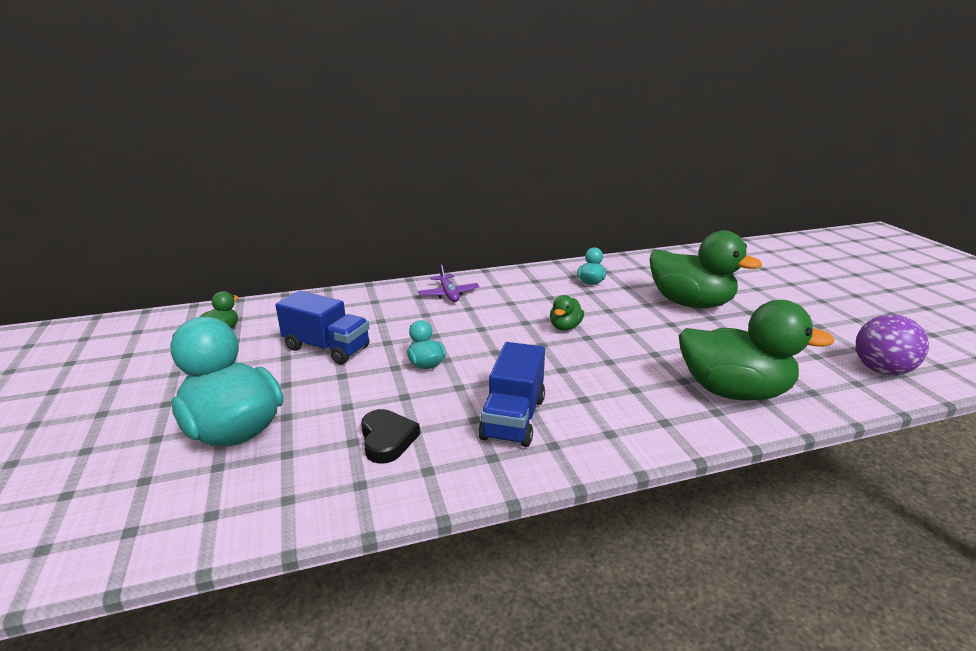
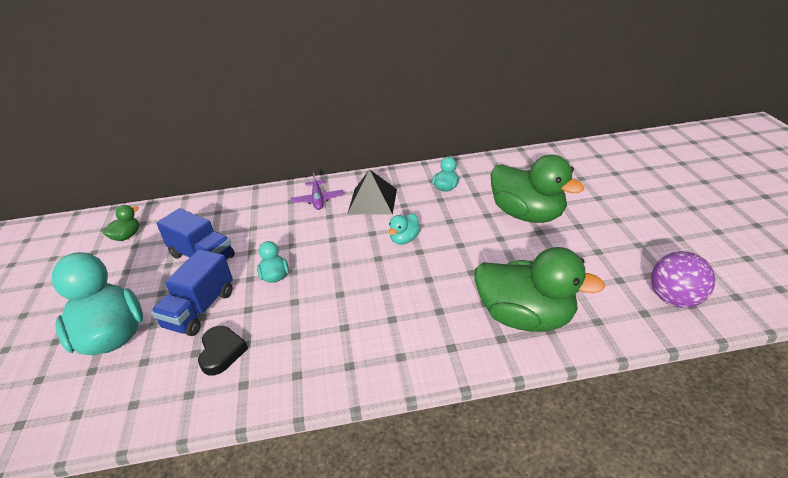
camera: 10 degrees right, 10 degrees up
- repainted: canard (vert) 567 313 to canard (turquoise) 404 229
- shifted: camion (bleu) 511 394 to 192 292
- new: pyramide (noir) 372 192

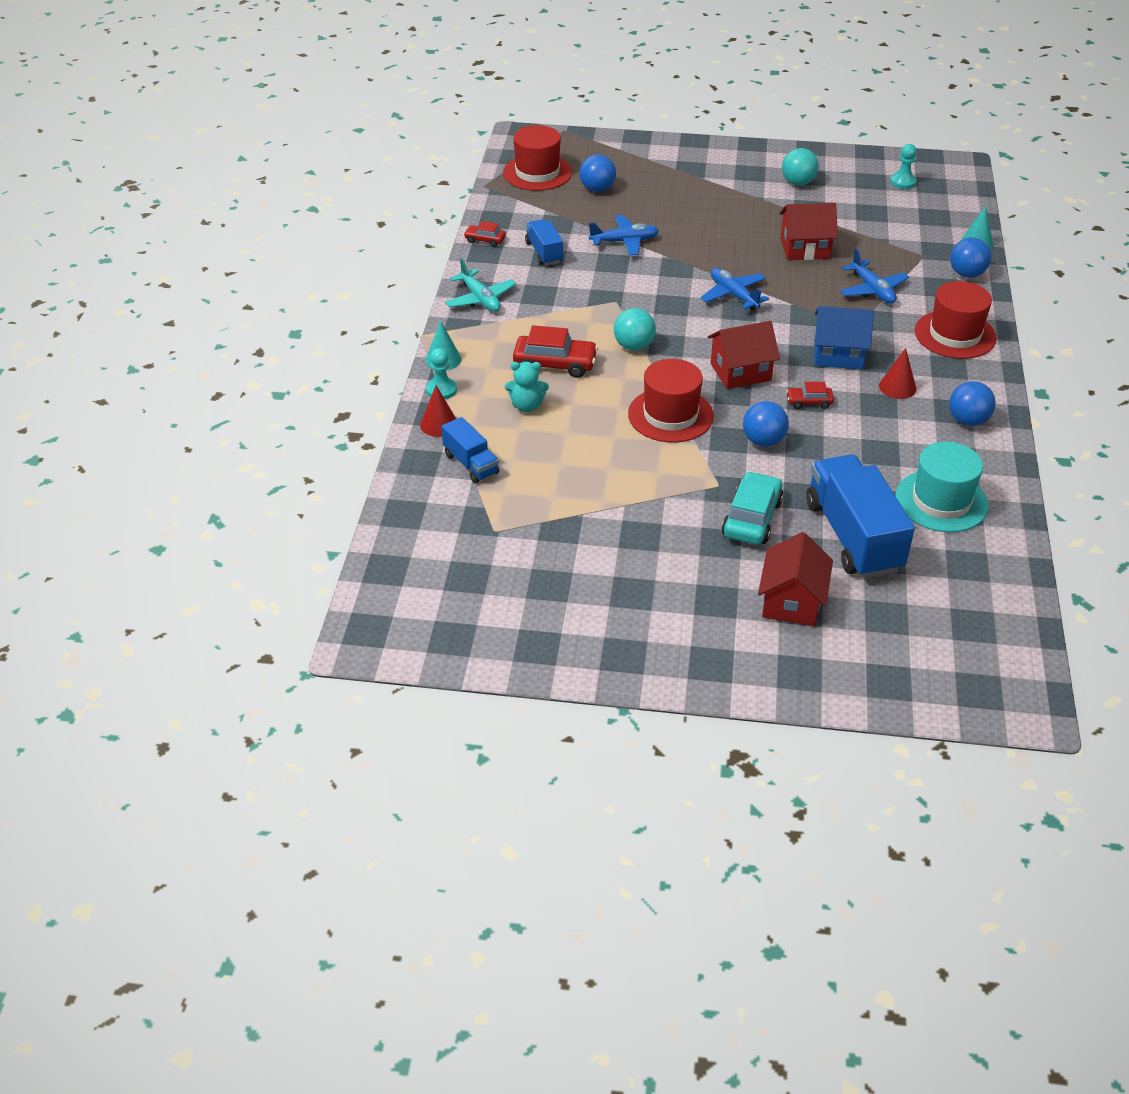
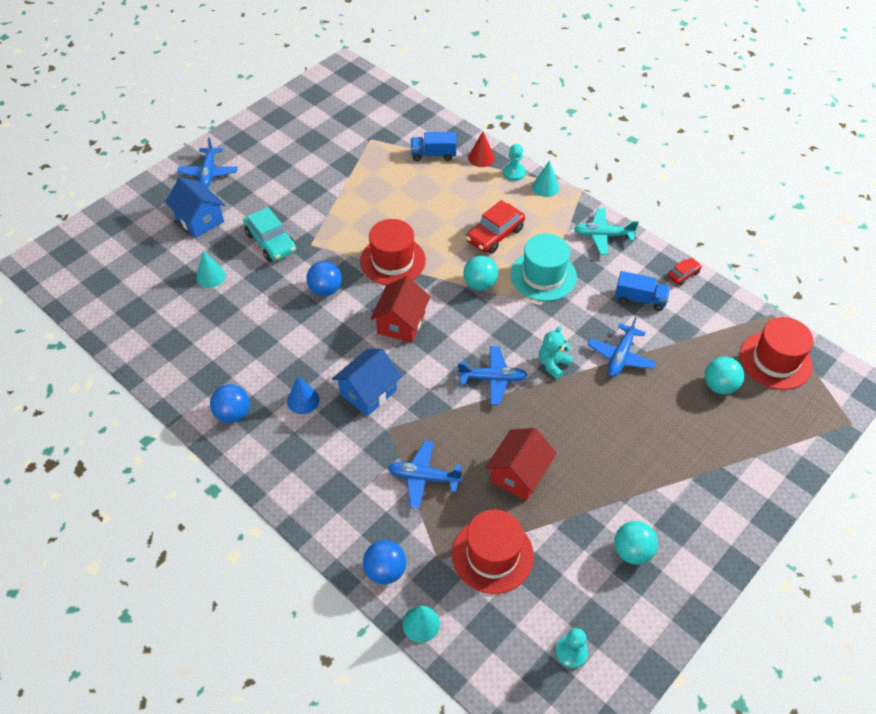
camera: 125 degrees right, 10 degrees up
- repainted: balle (bleu) 598 173 to balle (turquoise) 724 376
- shifted: chapeau (rouge) 955 320 to 493 551
- repainted: cône (rouge) 897 373 to cône (bleu) 303 395
- shifted: ours en peluche (turquoise) 527 387 to 556 353
- gone: voiture (rouge) 810 395
- shifted: chapeau (turquoise) 942 487 to 543 267
- swapped: camion (bleu) 860 516 to cône (turquoise) 211 269
- repainted: maison (rouge) 795 579 to maison (bleu) 195 207
- new: avion (bleu) 207 162

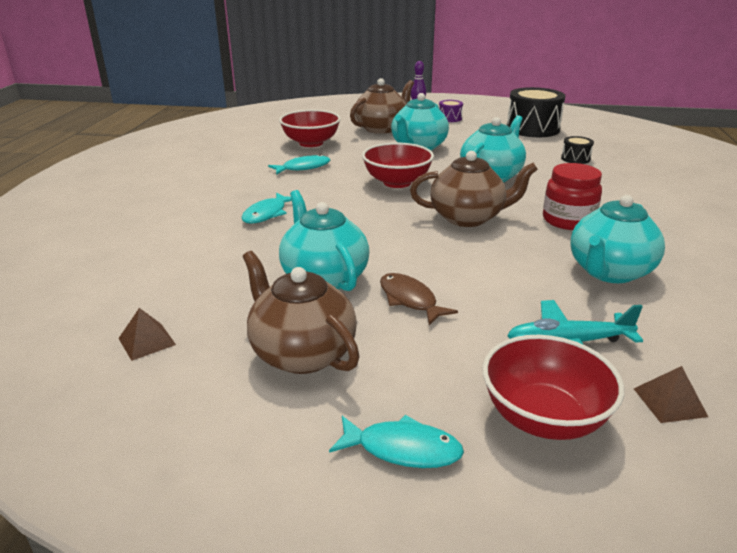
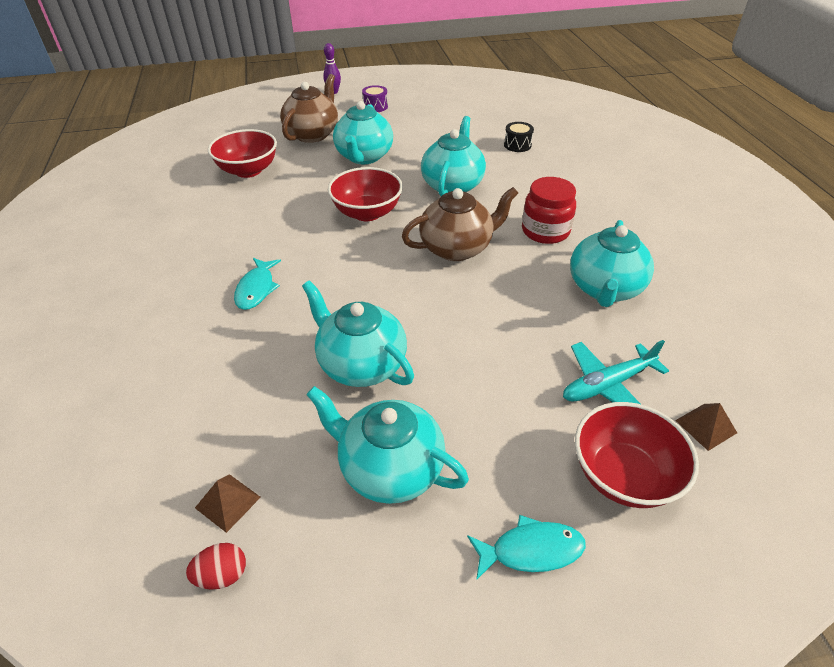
camera: 20 degrees left, 15 degrees up
- gone: tambour (noir) 536 112
- gone: poisson (turquoise) 299 164
- repainted: théière (marron) 301 312 to théière (turquoise) 387 445
- gone: poisson (marron) 419 299
- new: œuf (rouge) 216 566

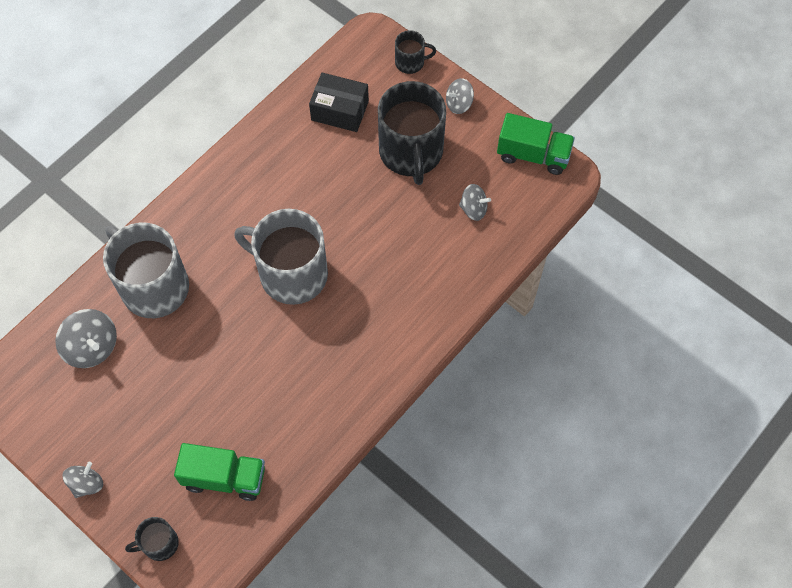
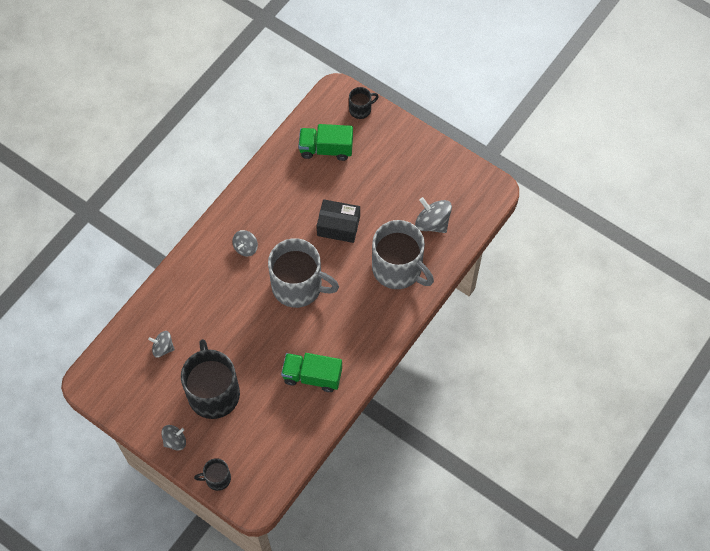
camera: 175 degrees right, 0 degrees up
- shifted: boîte (noir) 339 102 to 338 221
- shifted: camion (vert) 536 144 to 311 372
- shifted: toupie (gris) 82 480 to 245 243

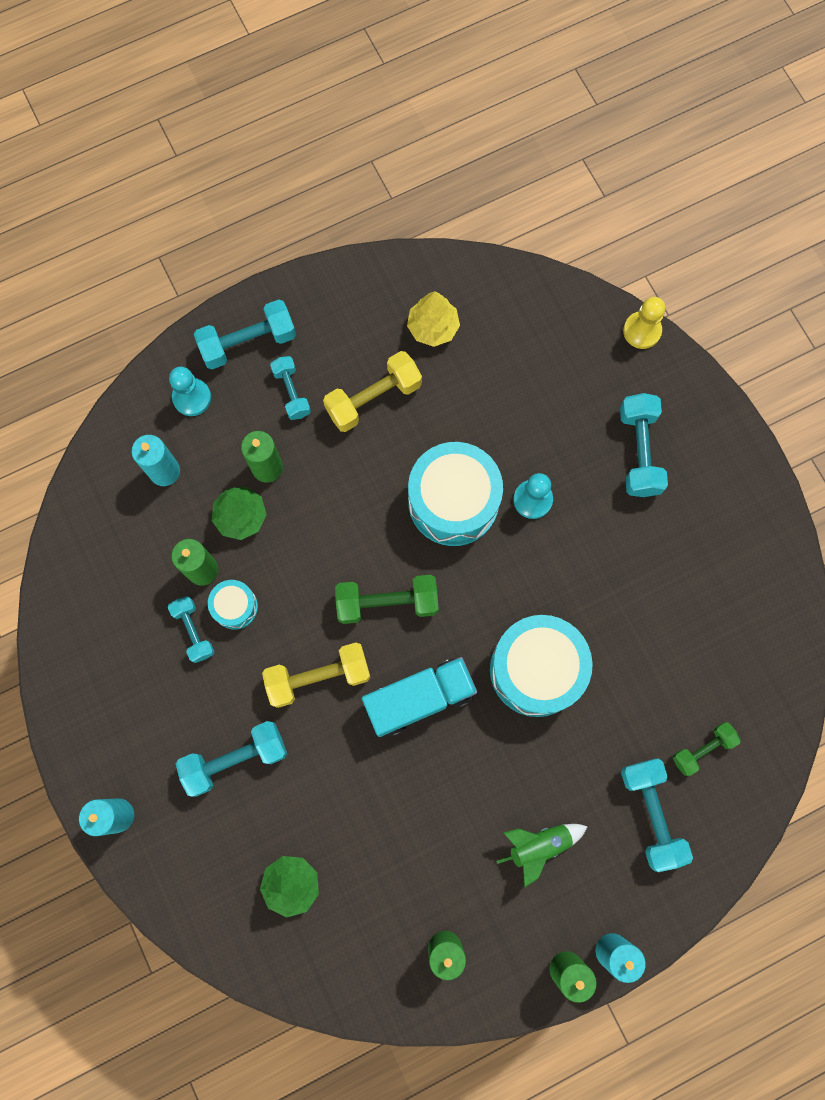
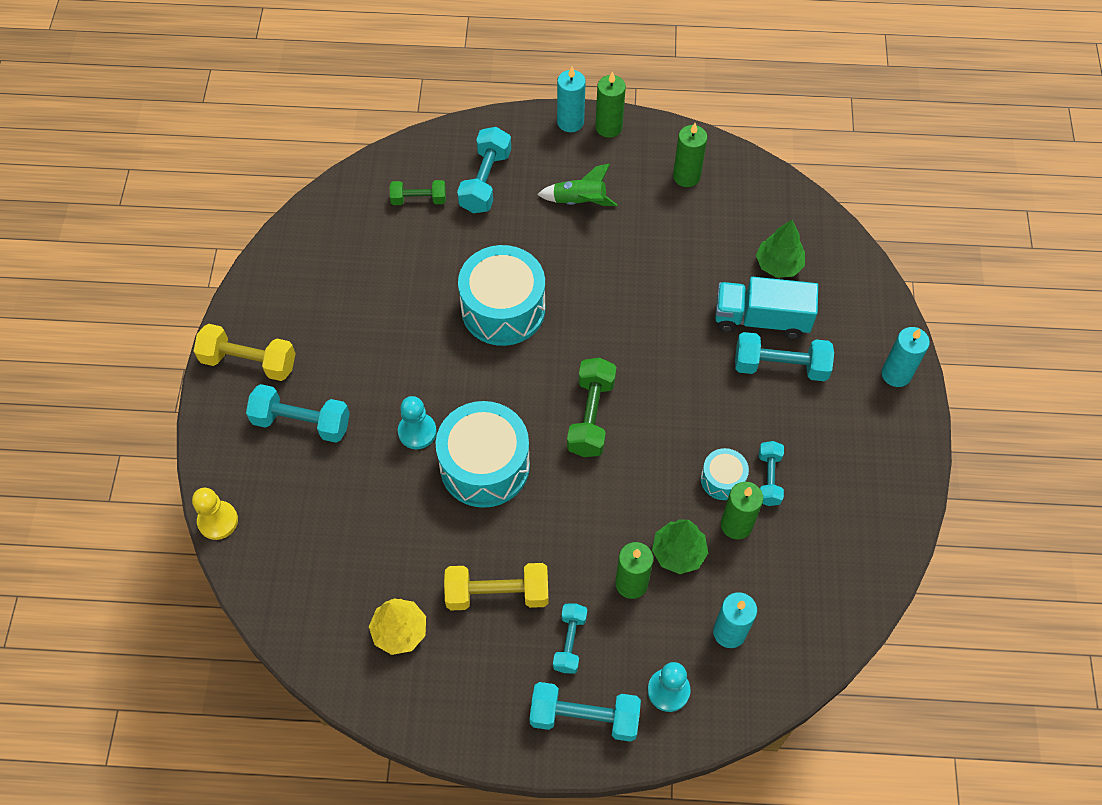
camera: 150 degrees left, 15 degrees down
- rotated: haltère (turquoise) 644 445 = 298 413 75 degrees clockwise
- rotated: haltère (vert) 387 599 = 591 407 75 degrees clockwise
- shifted: haltère (jaune) 316 675 to 245 352
- shifted: camion (turquoise) 419 697 to 766 308

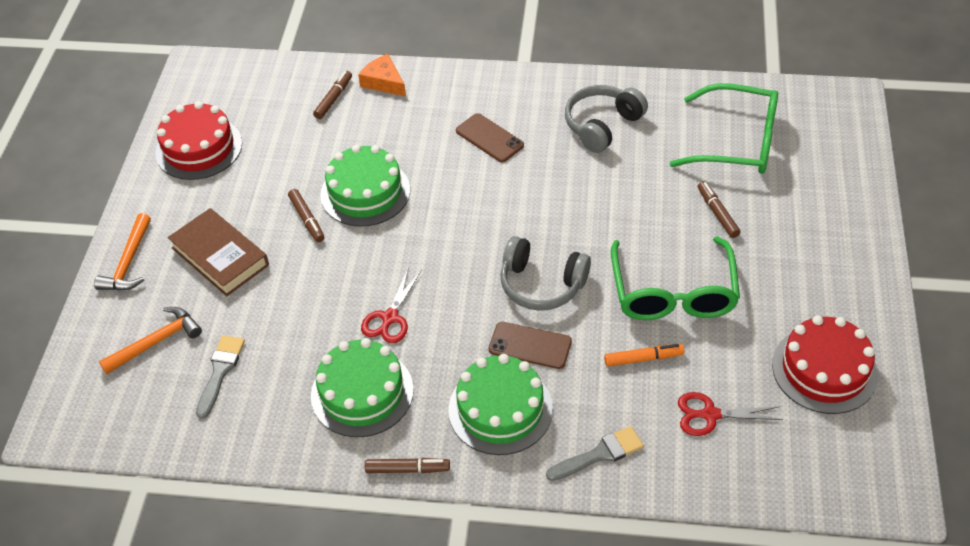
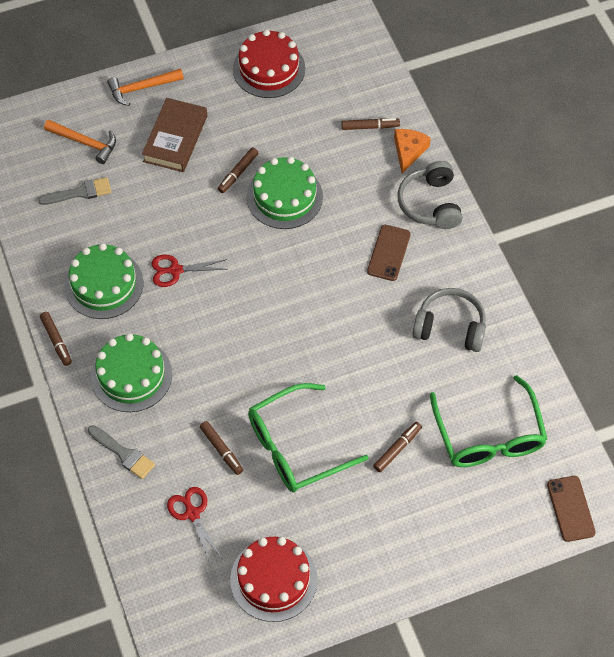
camera: 60 degrees right, 10 degrees up
- shifted: casque audio (gris) 546 273 to 430 195
- shifted: téléphone (marron) 530 345 to 571 509
- repainted: feutre (orange) 644 355 to feutre (marron) 221 448

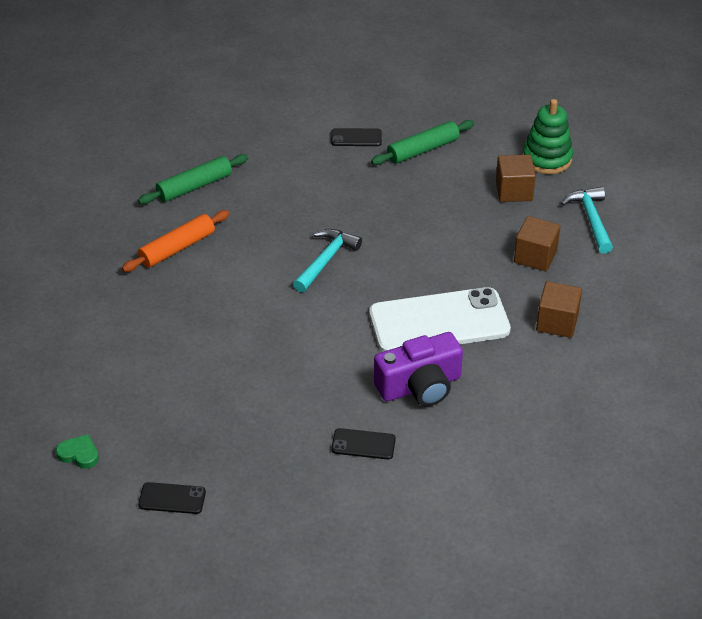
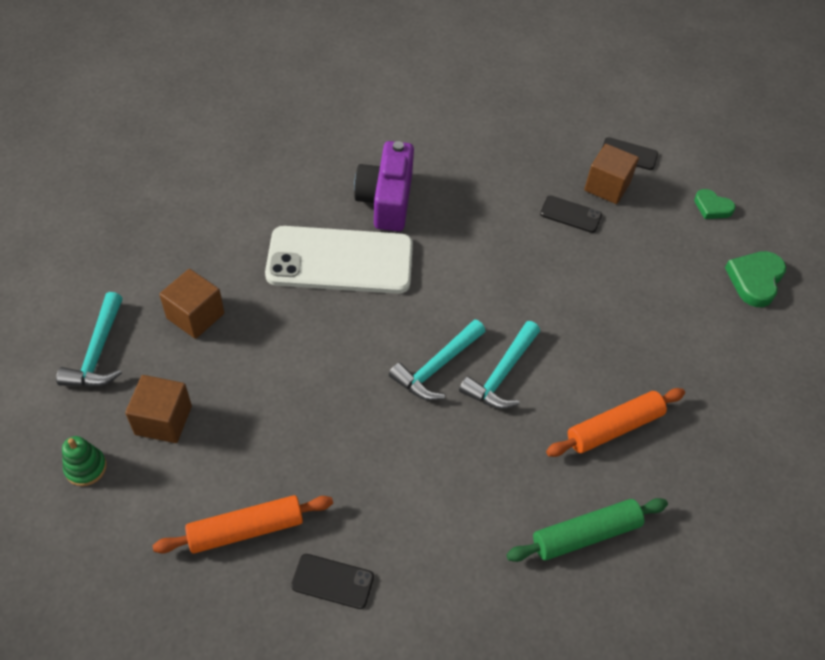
camera: 170 degrees left, 10 degrees up
- scaled: jouet à empiler (vert) 548 136 = 84 461 x0.57
- repainted: rouleau à pâtisserie (vert) 422 142 to rouleau à pâtisserie (orange) 243 524
- shifted: cube (marron) 559 309 to 611 174
- rotated: appareil photo (violet) 418 369 = 384 186 75 degrees counterclockwise
- shifted: téléphone (noir) 363 444 to 571 214
- new: cœur (vert) 755 279
- new: marteau (turquoise) 499 365

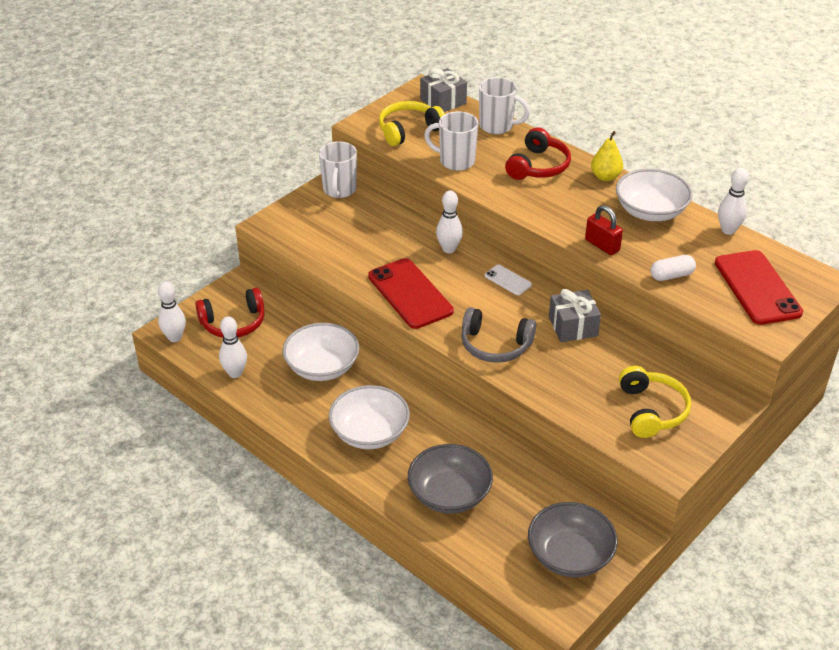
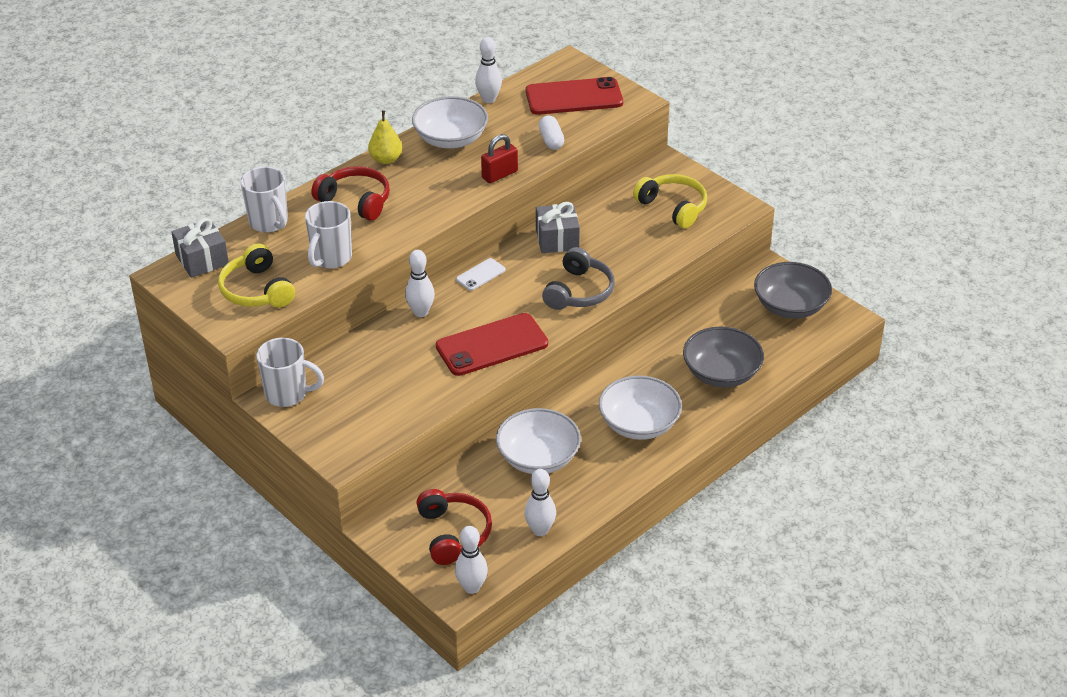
camera: 85 degrees left, 0 degrees up
- rotated: tasse (blanc) 504 105 = 264 200 120 degrees clockwise
- rotated: casque audio (jaune) 655 402 = 670 201 45 degrees clockwise

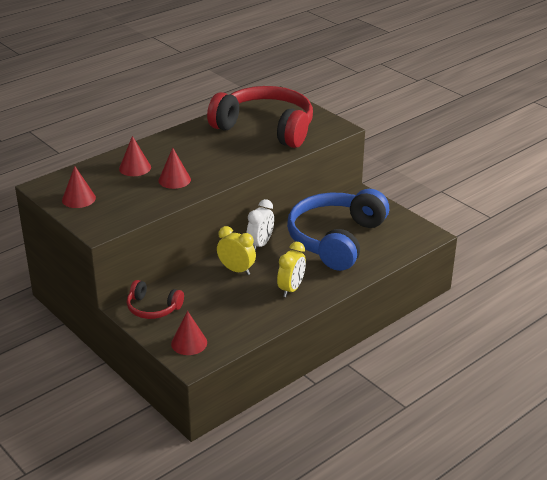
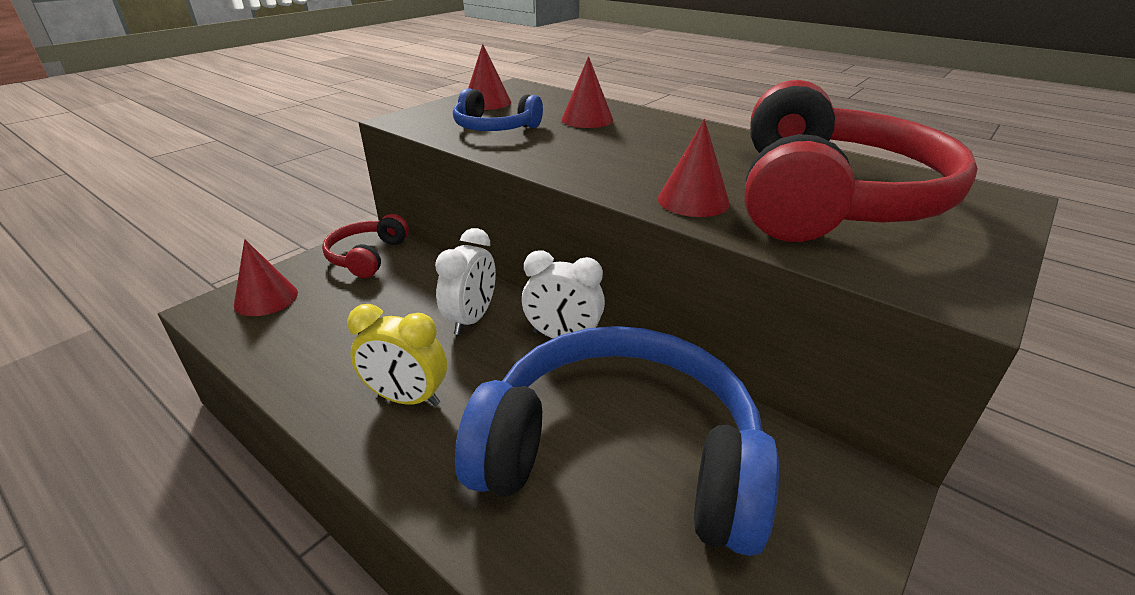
camera: 80 degrees right, 0 degrees up
- shifted: cône (rouge) 174 168 to 694 168
- repainted: réveil (jaune) 236 250 to réveil (blanc) 465 281
- new: casque audio (bleu) 498 109

